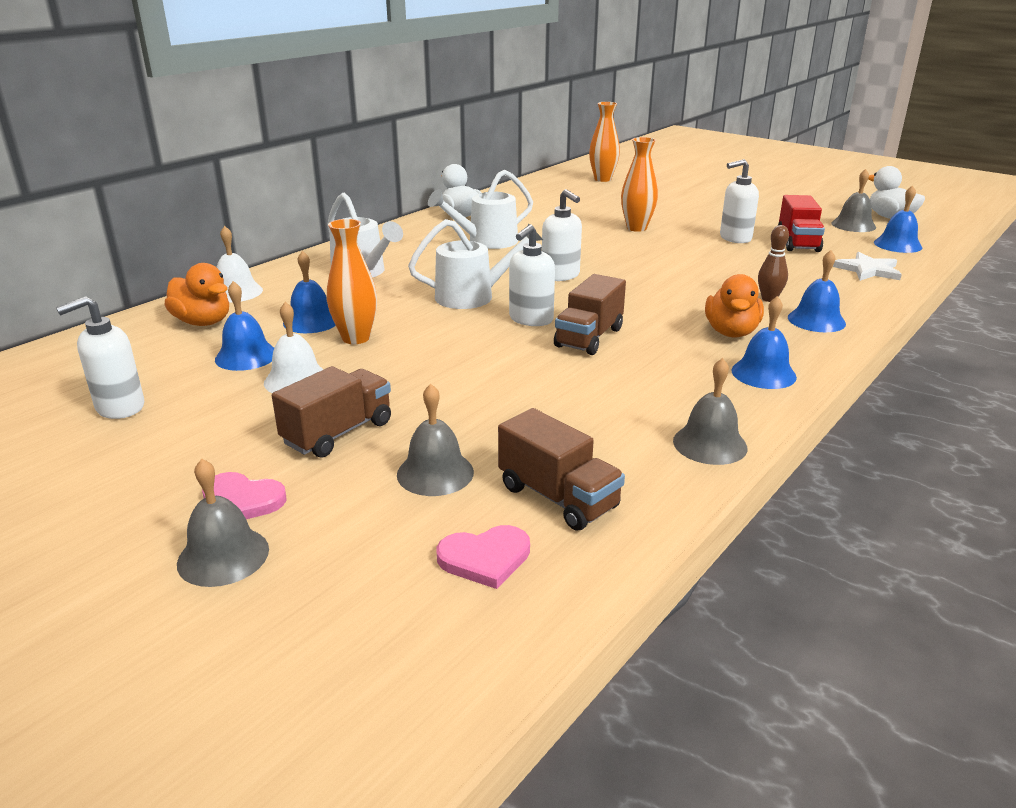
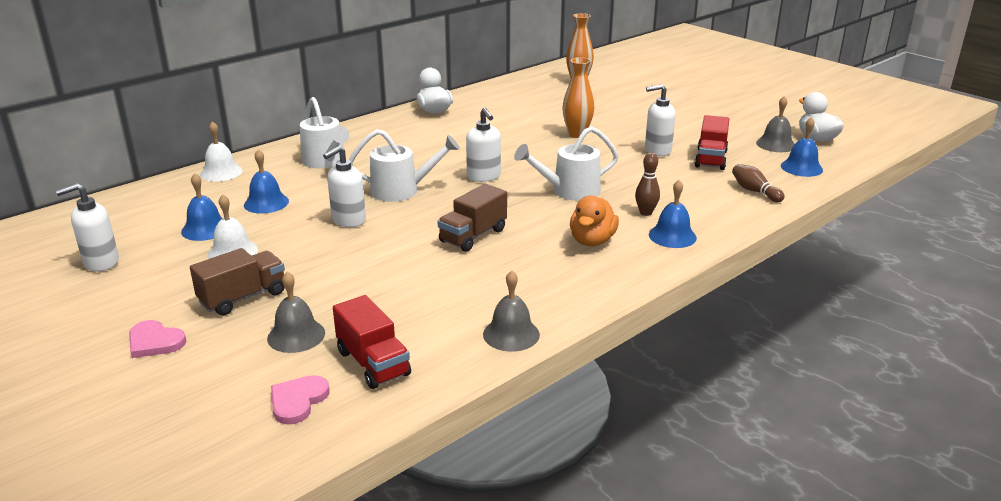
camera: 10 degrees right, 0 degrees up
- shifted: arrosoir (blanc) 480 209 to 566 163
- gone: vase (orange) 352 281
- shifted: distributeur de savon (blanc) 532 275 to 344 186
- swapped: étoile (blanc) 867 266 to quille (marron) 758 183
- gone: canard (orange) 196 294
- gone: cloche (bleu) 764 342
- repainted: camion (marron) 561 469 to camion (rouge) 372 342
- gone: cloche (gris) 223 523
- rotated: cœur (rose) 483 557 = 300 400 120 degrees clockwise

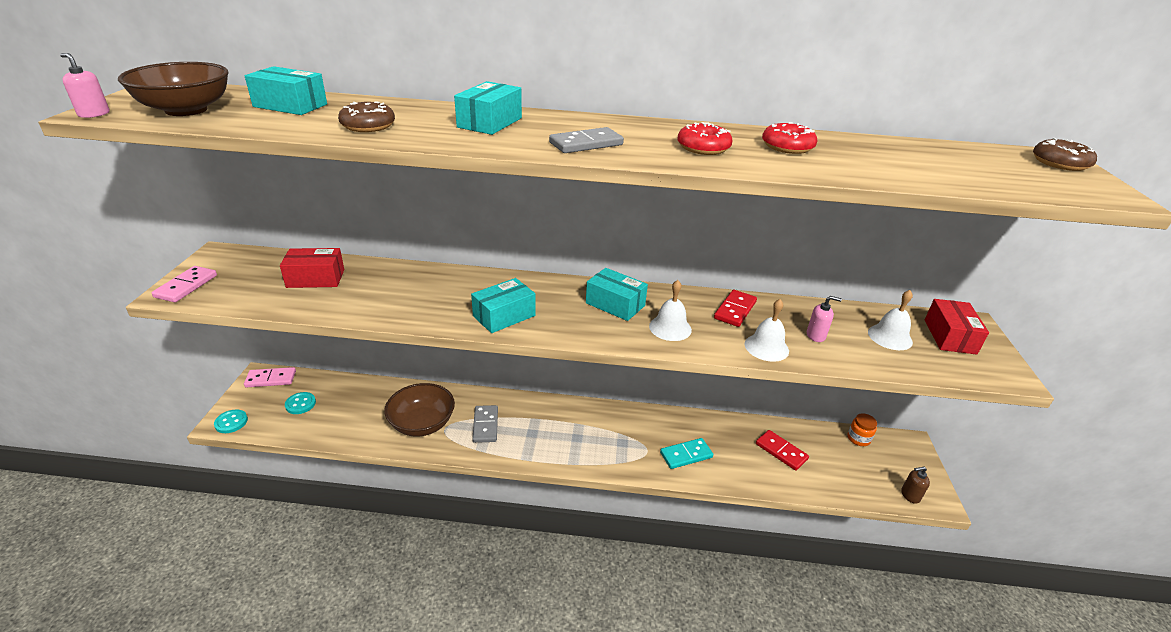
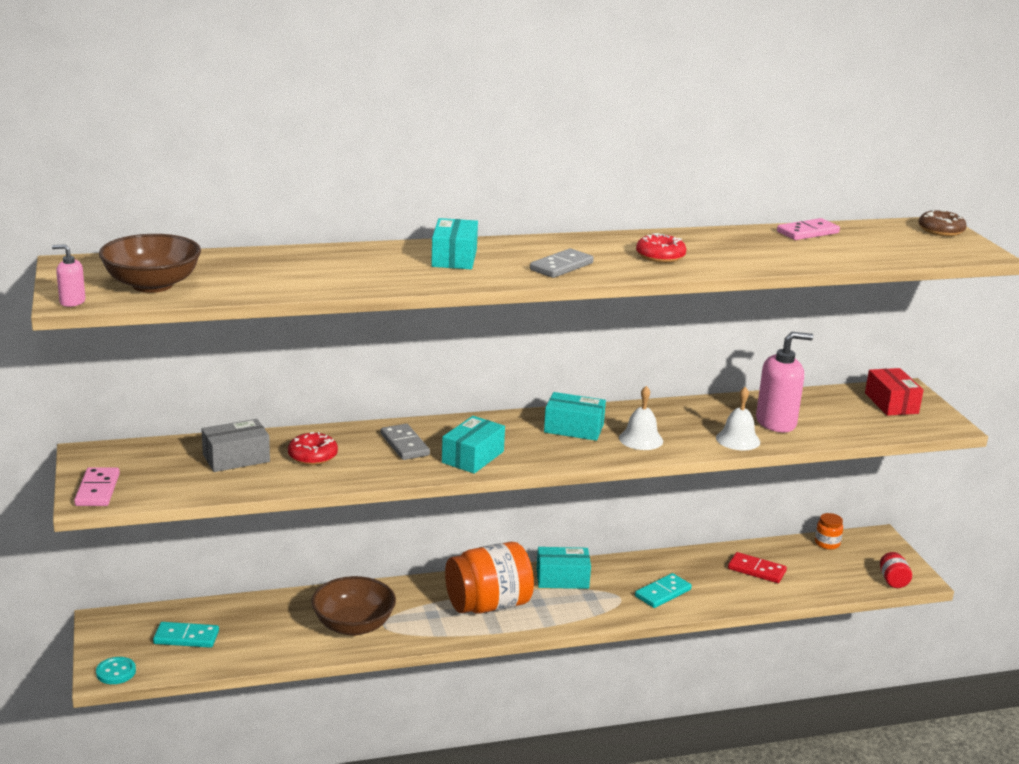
camera: 20 degrees left, 10 degrees down
- shifted: boîte (turquoise) 286 90 to 564 568
- gone: beignet (marron) 366 116
- shifted: beignet (rouge) 790 138 to 313 448
- repainted: boîte (rouge) 312 268 to boîte (gris) 235 445
- gone: domino (rouge) 735 308
- gone: cloche (blanc) 890 320
- scaled: distributeur de savon (rose) 824 319 = 784 382 x2.04
- shifted: domino (rose) 270 377 to 808 229
- swapped: bouton (turquoise) 300 403 to domino (turquoise) 186 635
- shifted: domino (gris) 485 424 to 405 442
- swapped: distributeur de savon (marron) 915 485 to bocal (rouge) 896 570
- new: bocal (orange) 489 578

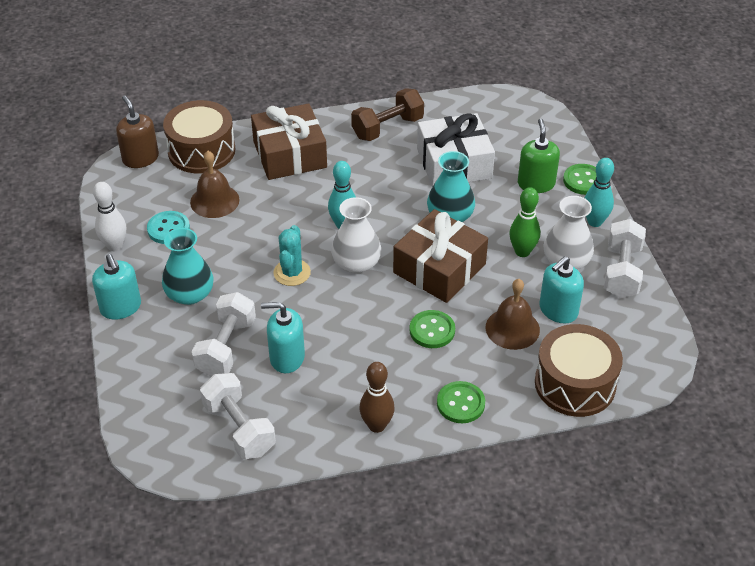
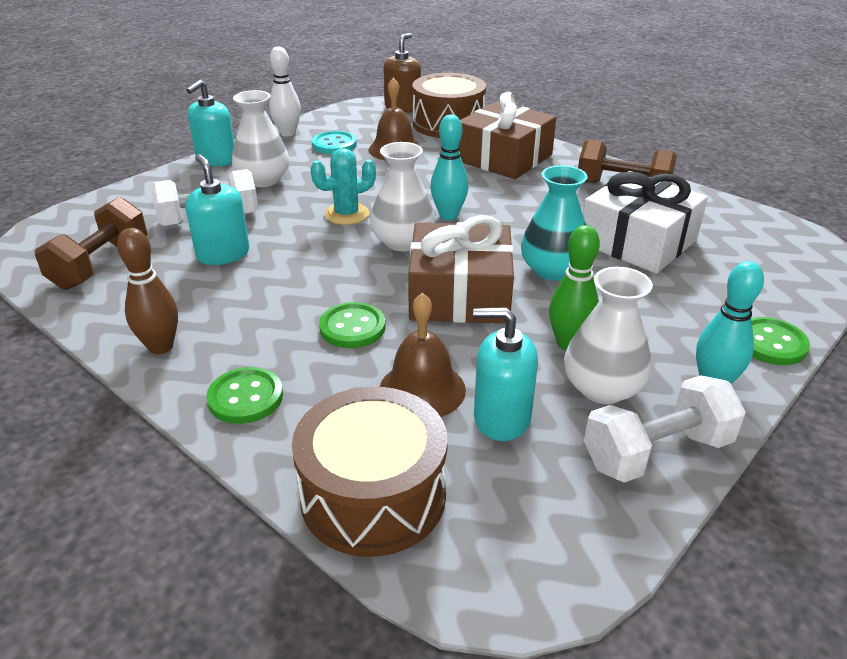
camera: 55 degrees right, 10 degrees down
- gone: distributeur de savon (vert) 539 156
- repainted: vase (turquoise) 188 266 to vase (blanc) 260 138
- repainted: haltère (blanc) 238 416 to haltère (marron) 91 243

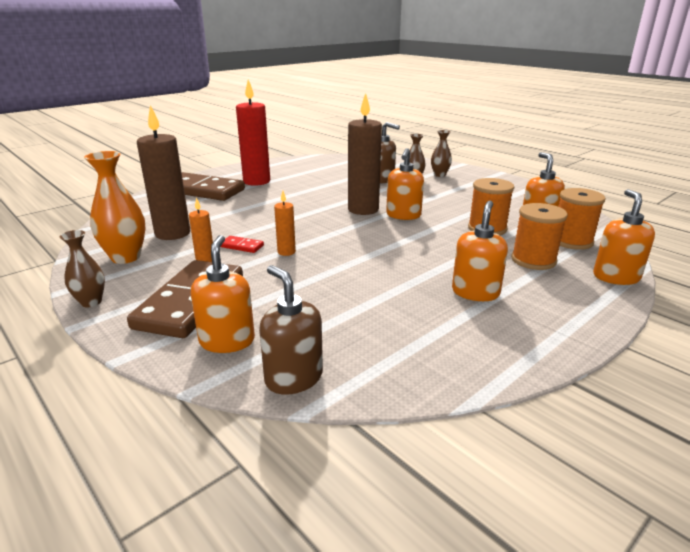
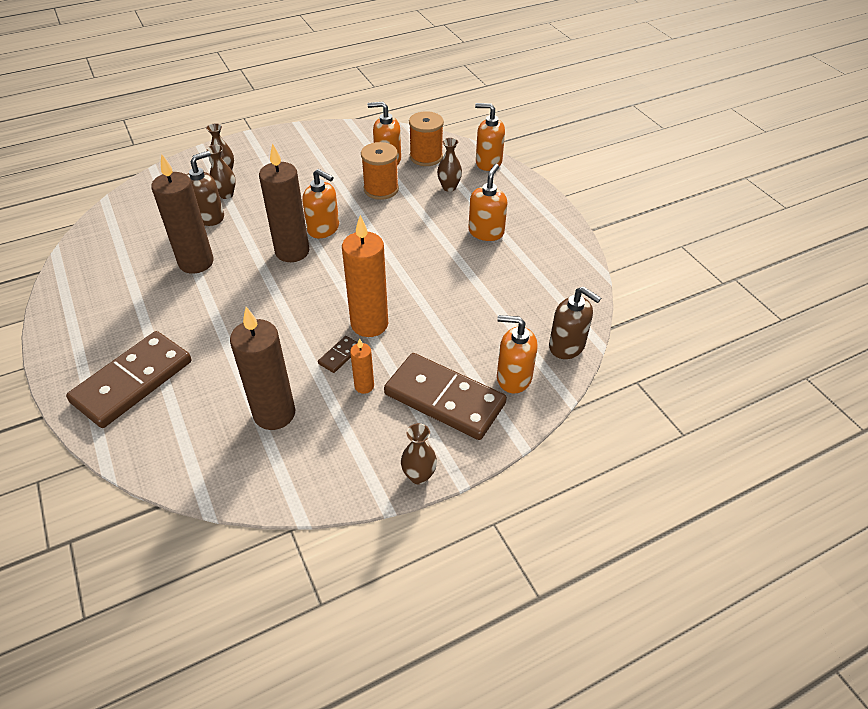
camera: 75 degrees left, 20 degrees up
- gone: bougie (rouge) 253 133
- gone: vase (orange) 114 207
- scaled: bougie (orange) 285 223 = 365 276 x2.06
- rotated: distributeur de savon (orange) 480 251 = 488 202 75 degrees clockwise
- swapped: bobine (orange) 539 236 to vase (marron) 449 165
- repainted: domino (rouge) 242 244 to domino (marron) 338 354
- rotated: distributeur de savon (marron) 291 330 = 575 322 120 degrees counterclockwise
- new: bougie (marron) 182 214

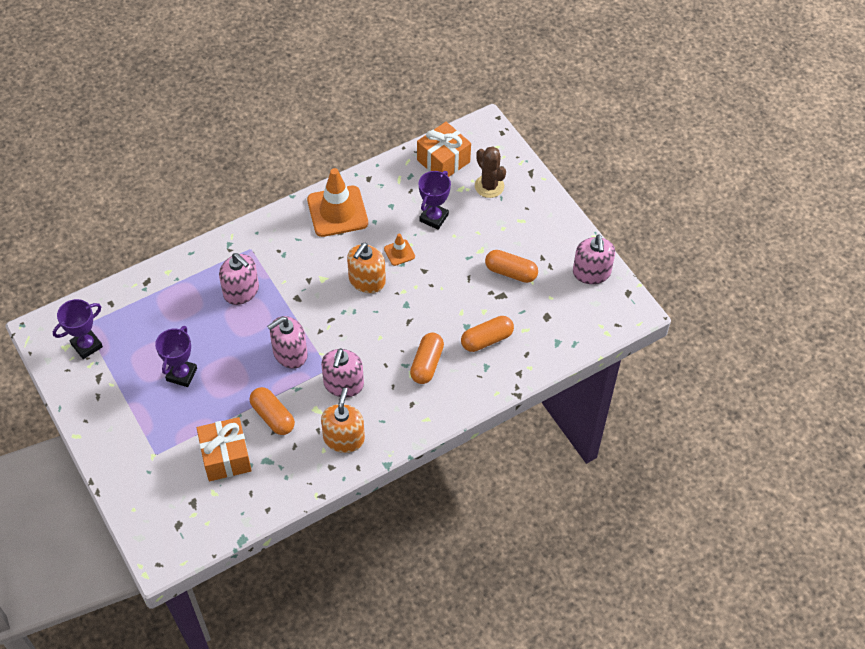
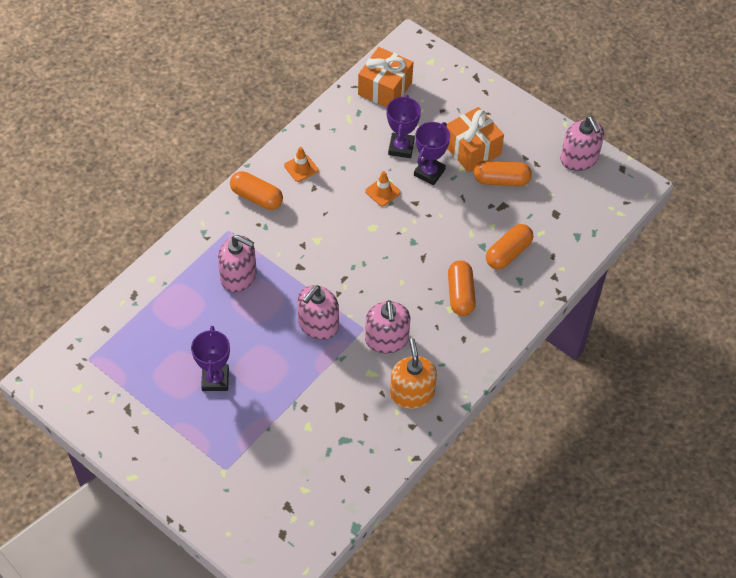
camera: 20 degrees left, 0 degrees up
- gone: cactus (marron) 490 172
- scaled: cône de chantier (orange) 337 202 = 301 164 x0.46
- gone: distributeur de savon (orange) 366 268
- shifted: trophée (violet) 78 329 to 432 153
- shifted: gélule (orange) 272 411 to 256 190
- shifted: cadeau (orange) 224 449 to 475 139

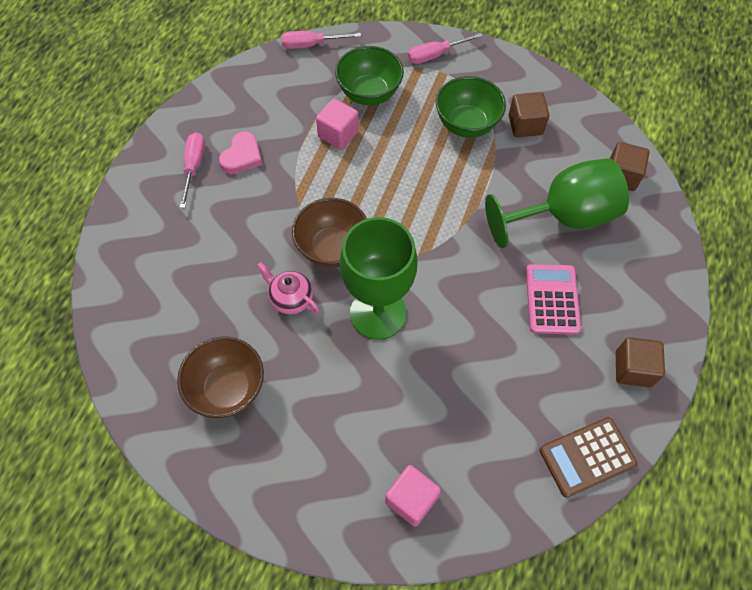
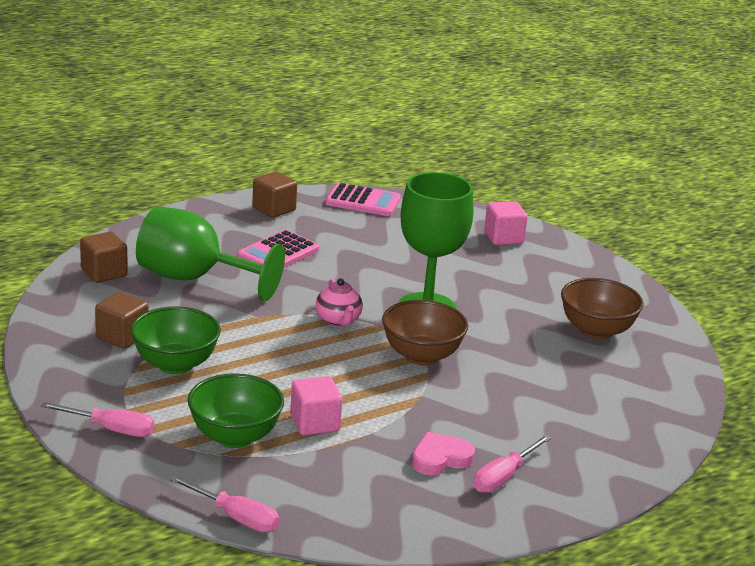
camera: 145 degrees left, 35 degrees down
- shifted: théière (rose) 288 288 to 339 302
- repainted: calculatrice (marron) 588 457 to calculatrice (rose) 363 199

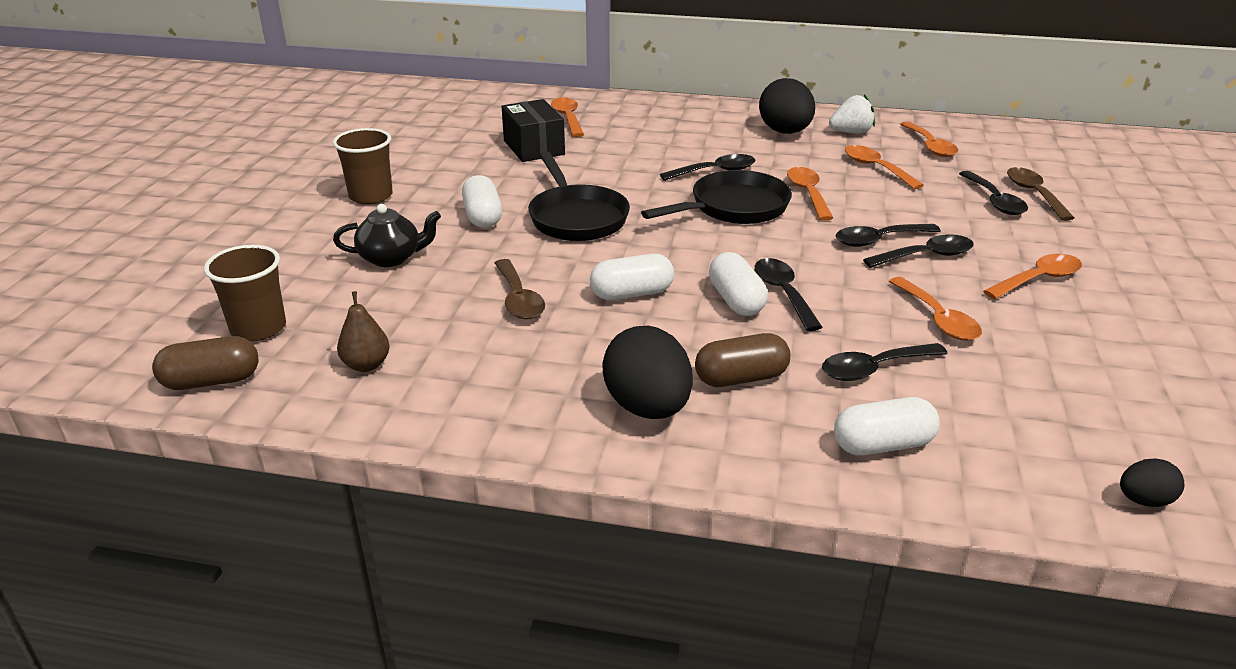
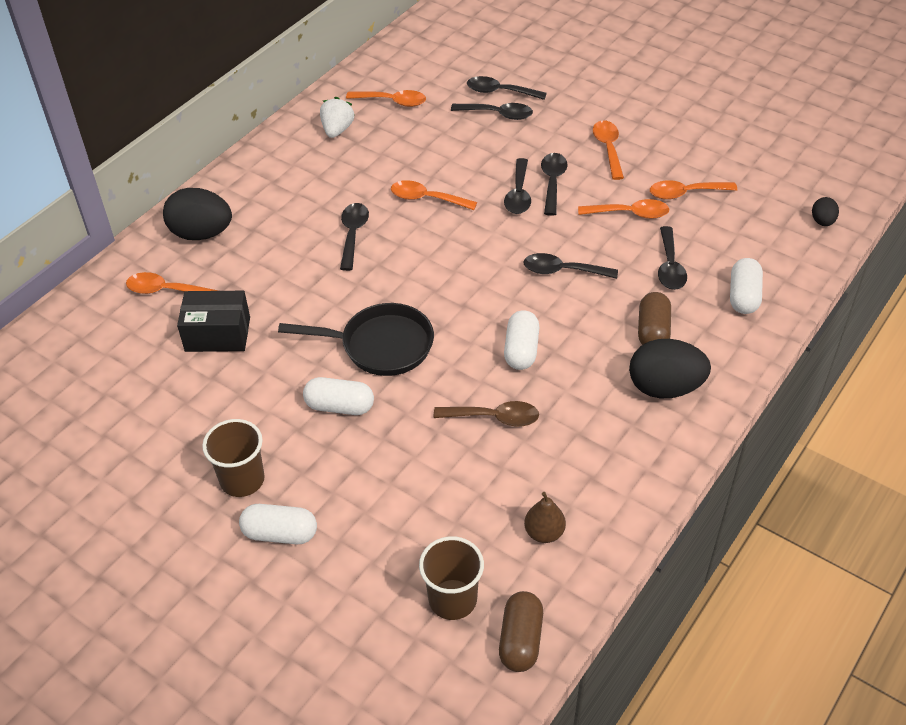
camera: 65 degrees left, 15 degrees up
- shifted: œuf (noir) 787 106 to 197 214
- shifted: cuillère (orange) 884 167 to 693 190
- repainted: cuillère (marron) 1040 194 to cuillère (noir) 507 88
- gone: poêle (noir) 716 197
- gone: théière (noir) 387 235
- shifted: gélule (blanc) 738 284 to 278 524

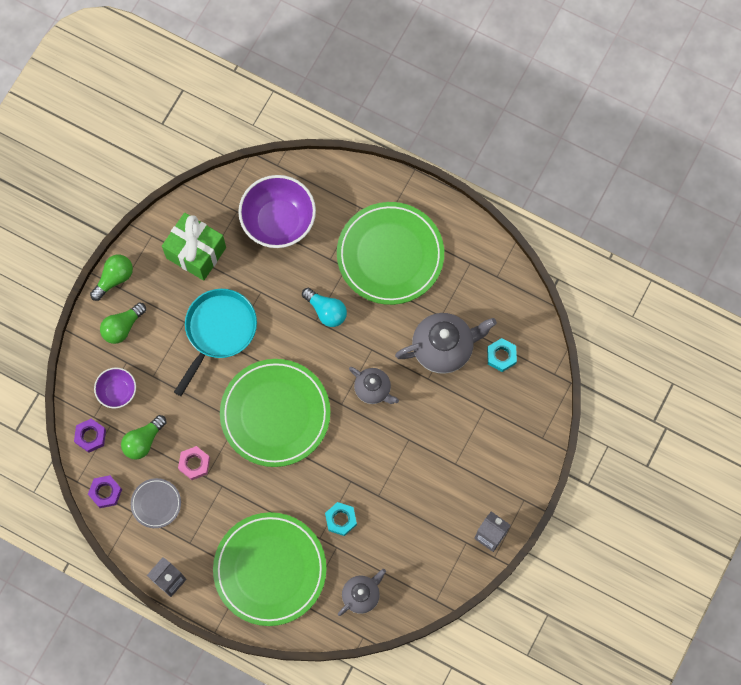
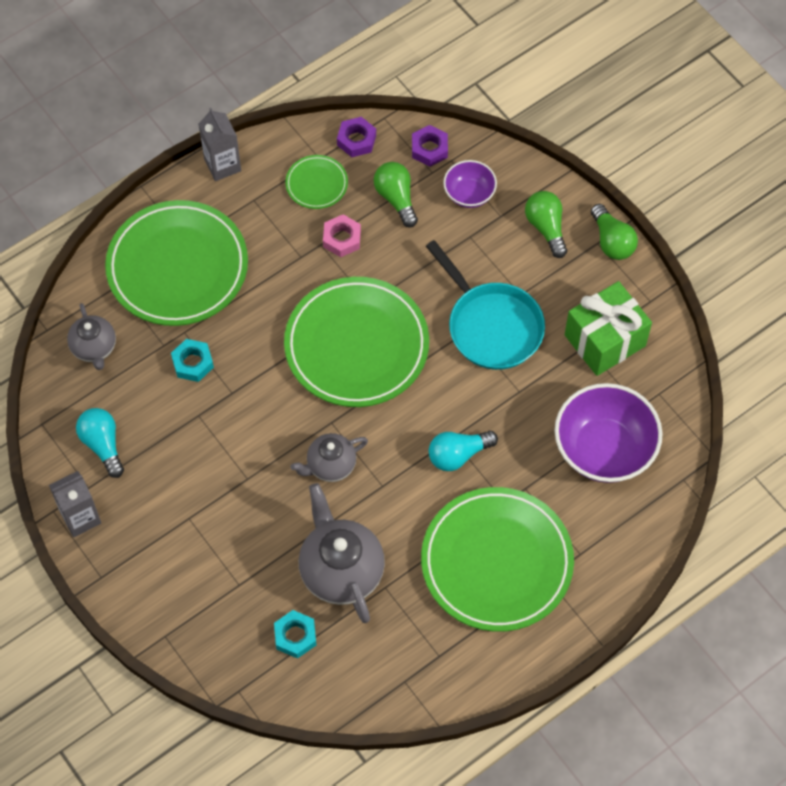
camera: 115 degrees right, 10 degrees down
- rotated: théière (gris) 446 343 = 342 553 150 degrees clockwise
- repainted: assiette (gris) 156 503 to assiette (vert) 316 182
- new: ampoule (turquoise) 100 443

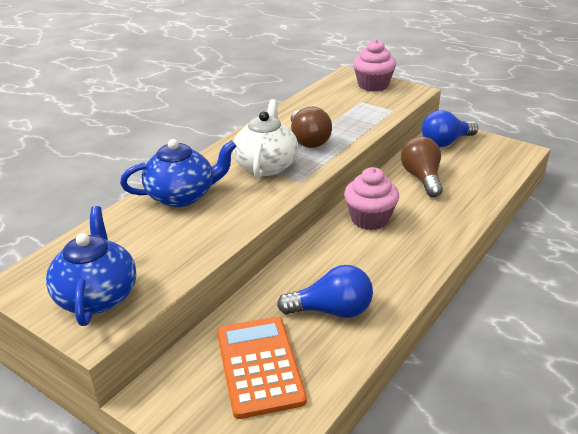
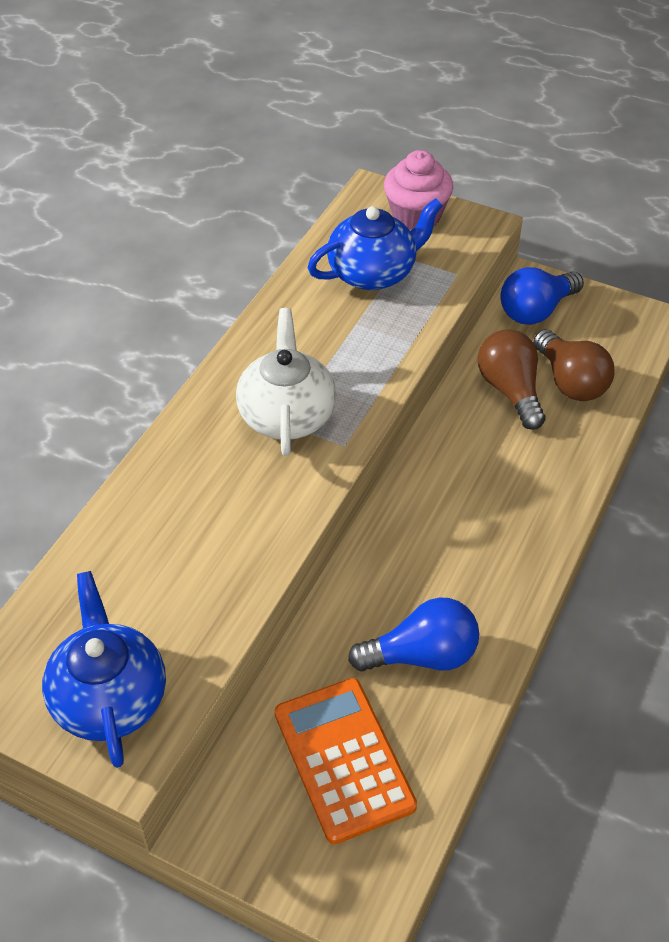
camera: 10 degrees left, 15 degrees up
- shifted: ampoule (marron) 311 127 to 573 365
- shifted: théière (bleu) 178 173 to 375 244
- gone: muffin (rose) 371 198

